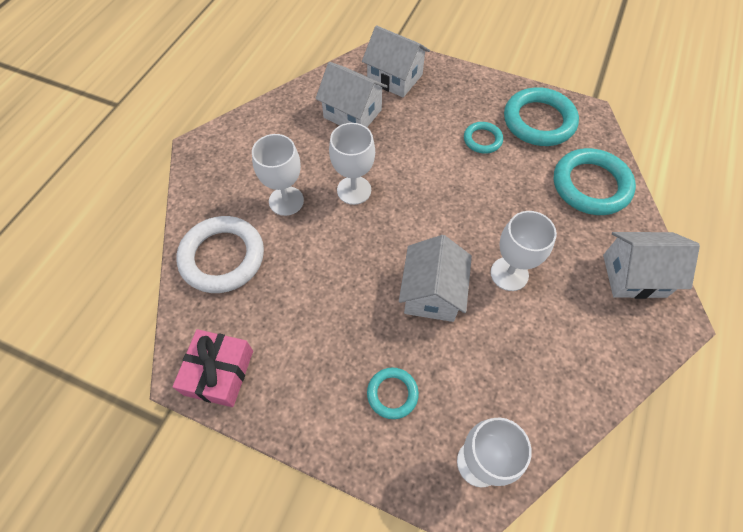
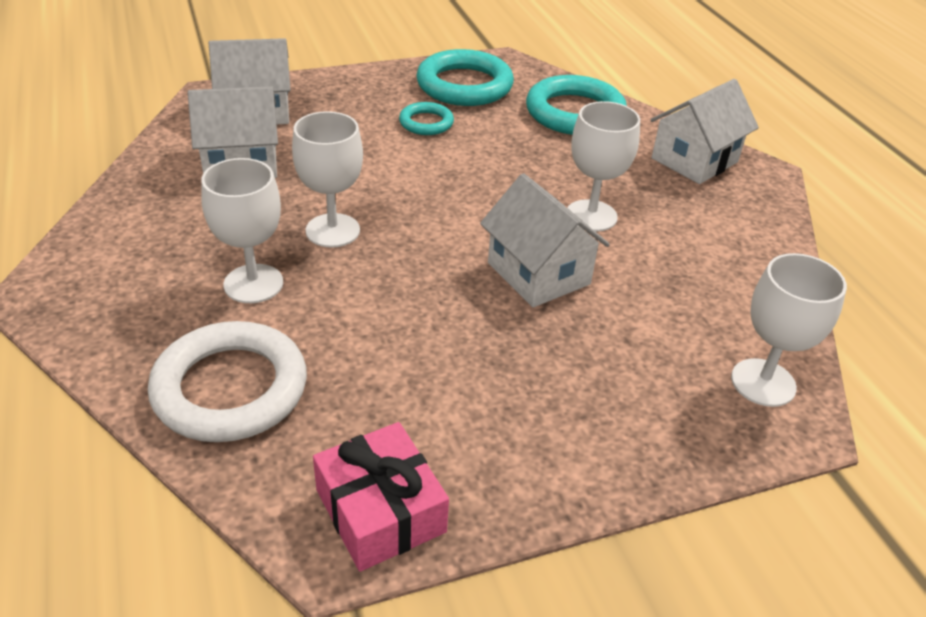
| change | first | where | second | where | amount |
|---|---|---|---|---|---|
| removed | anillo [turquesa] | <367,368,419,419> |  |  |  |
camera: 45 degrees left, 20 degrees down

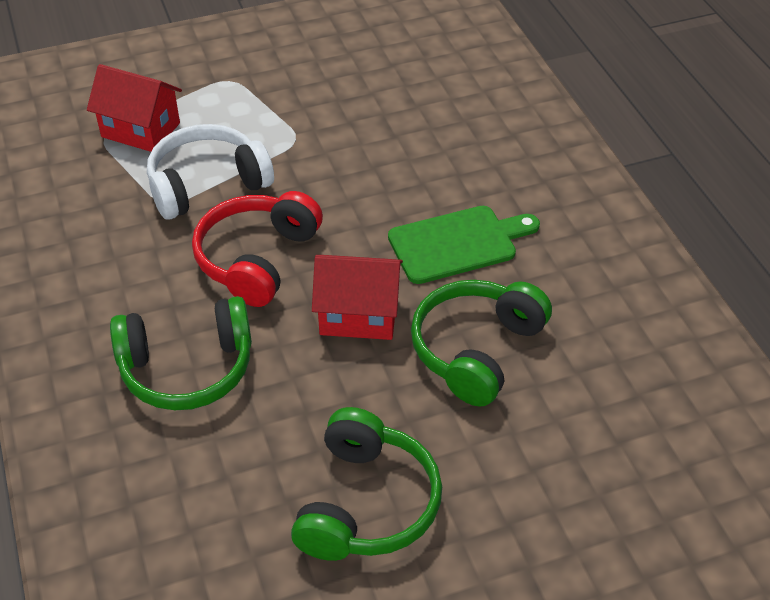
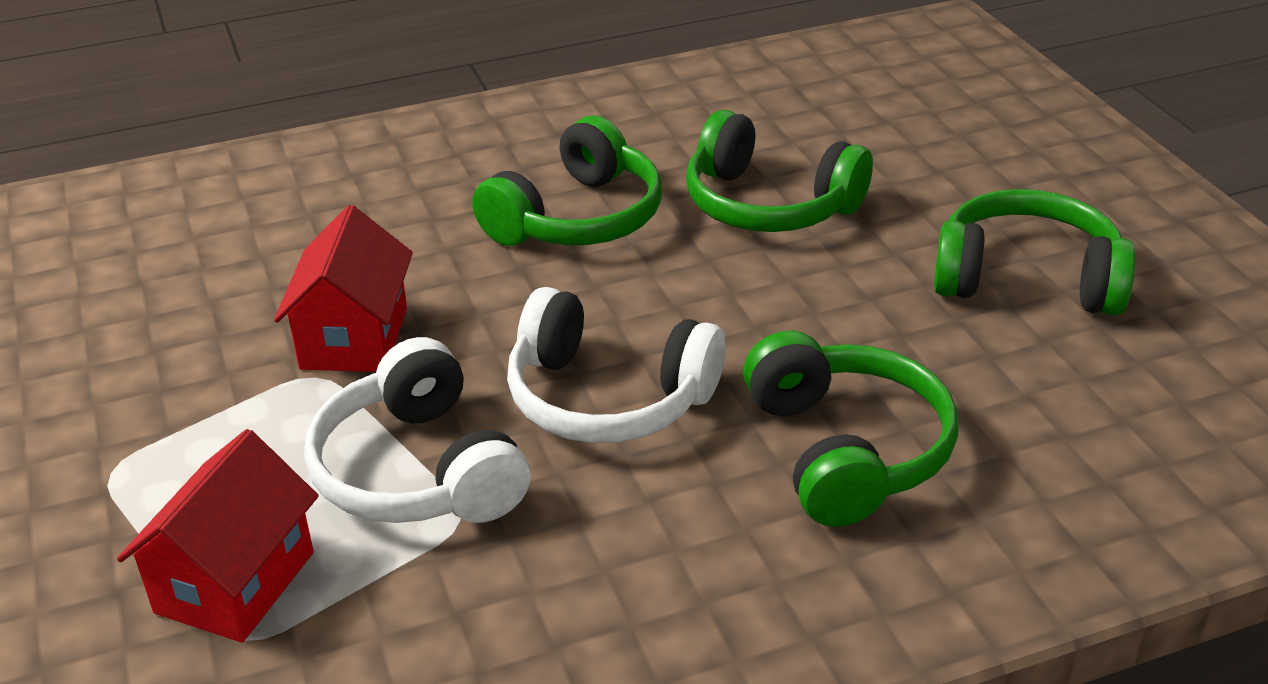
| change | first | where | second | where | amount |
|---|---|---|---|---|---|
| moved | casa [rojo] | <312,255,403,340> |  | <274,205,413,372> |  |
| replaced | tabla de cortar [verde] | <388,206,540,284> | auriculares [verde] | <472,116,662,246> |  |
| recoloured | auriculares [rojo] | <192,191,323,307> | auriculares [blanco] | <507,287,726,443> |  |
camera: 90 degrees left, 10 degrees down

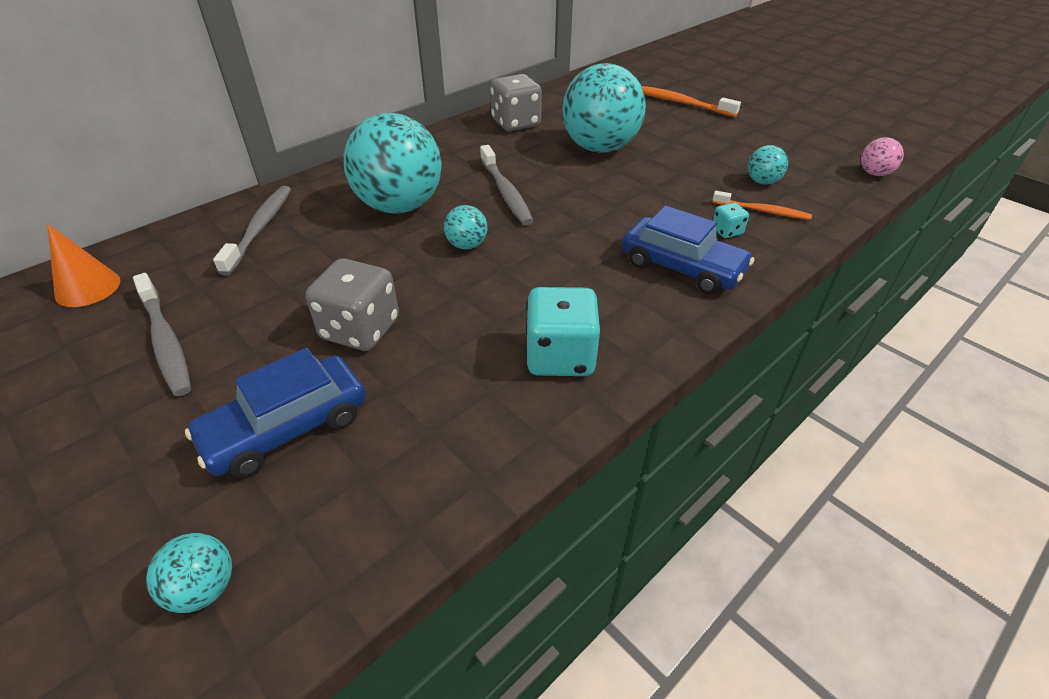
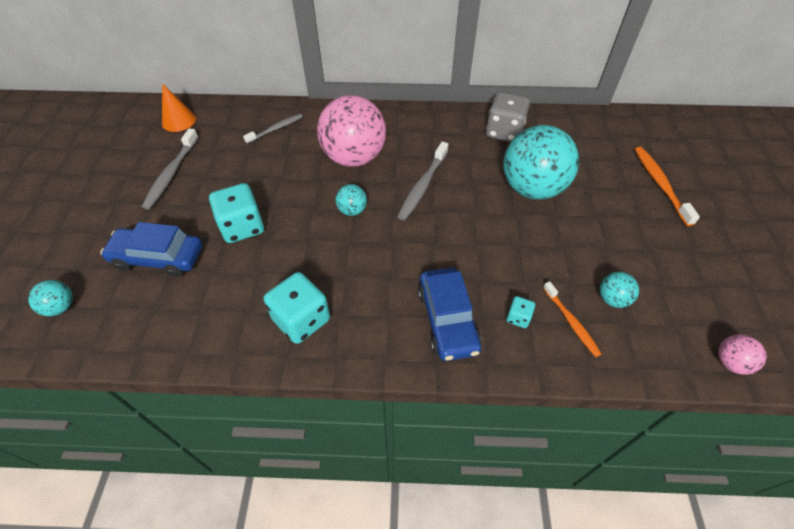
| change | first | where | second | where | amount |
|---|---|---|---|---|---|
| recoloured | dado [gris] | <306,258,399,351> | dado [turquesa] | <209,183,264,243> |  |
| recoloured | pelota [turquesa] | <343,113,442,214> | pelota [rosa] | <317,95,386,167> |  |
| resized | cepillo de dientes [gris] | <213,186,291,276> |  | <243,114,303,144> | x0.66 |
camera: 45 degrees right, 10 degrees up

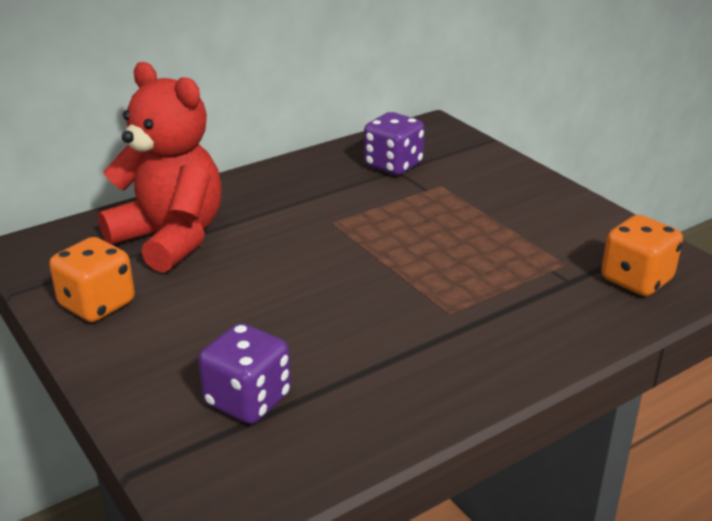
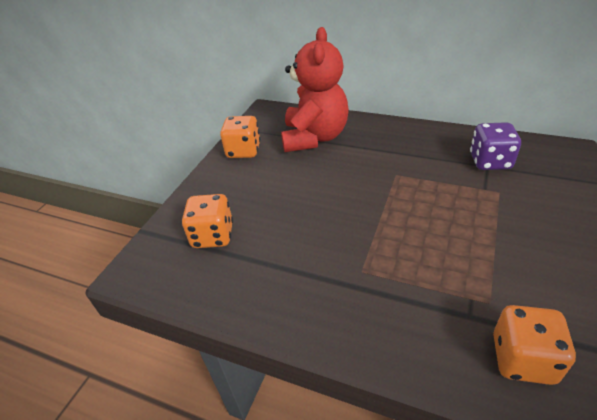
| change | first | where | second | where | amount |
|---|---|---|---|---|---|
| recoloured | dado [morado] | <198,323,291,424> | dado [naranja] | <181,194,233,248> |  |
camera: 60 degrees right, 10 degrees up

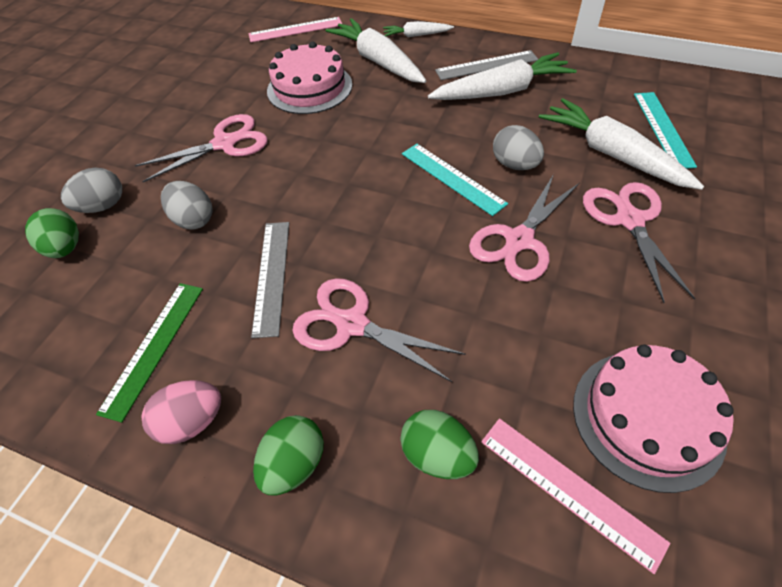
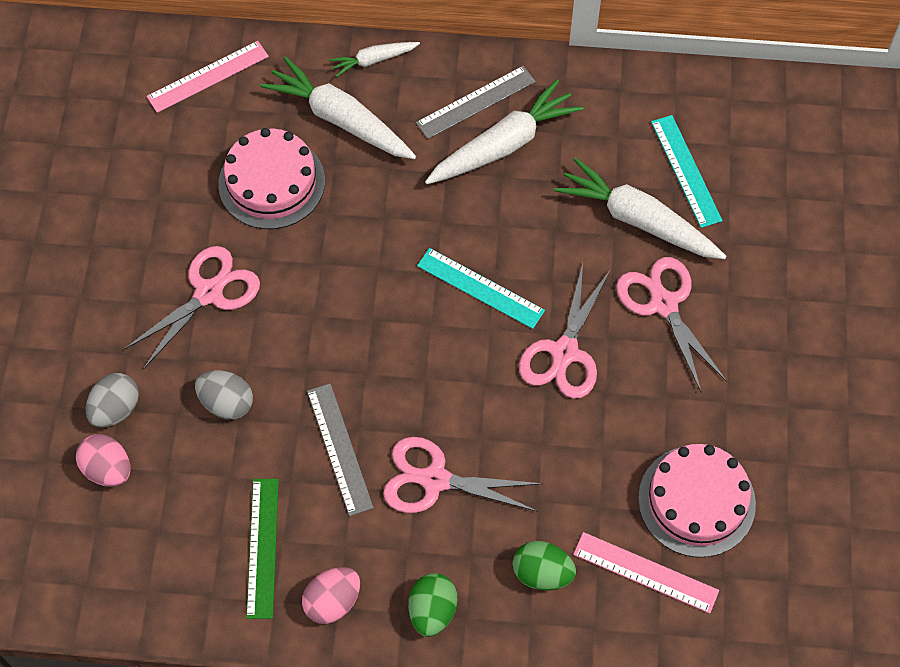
| change | first | where | second | where | amount |
|---|---|---|---|---|---|
| removed | huevo [gris] | <493,125,544,170> |  |  |  |
| recoloured | huevo [verde] | <25,208,79,258> | huevo [rosa] | <76,434,131,487> |  |
camera: 20 degrees left, 10 degrees up

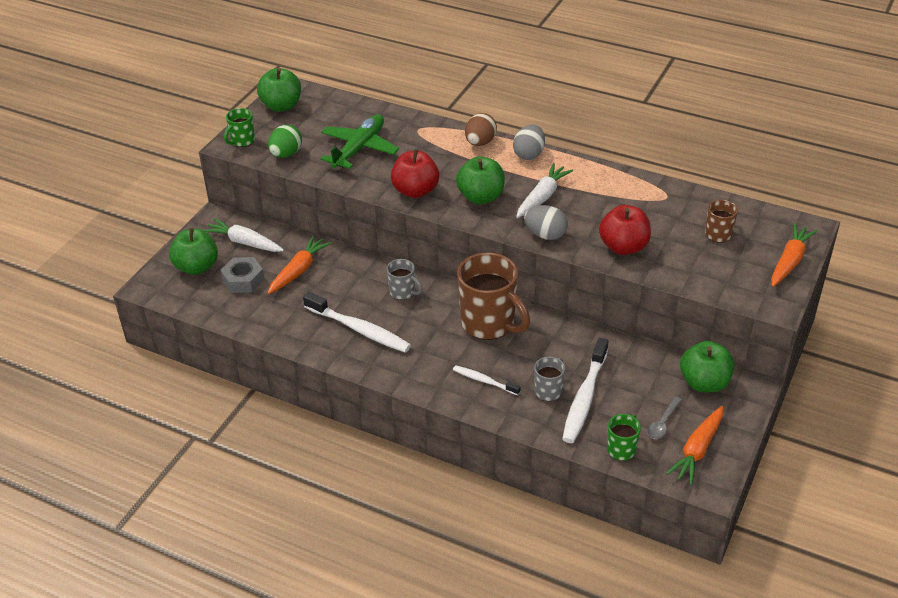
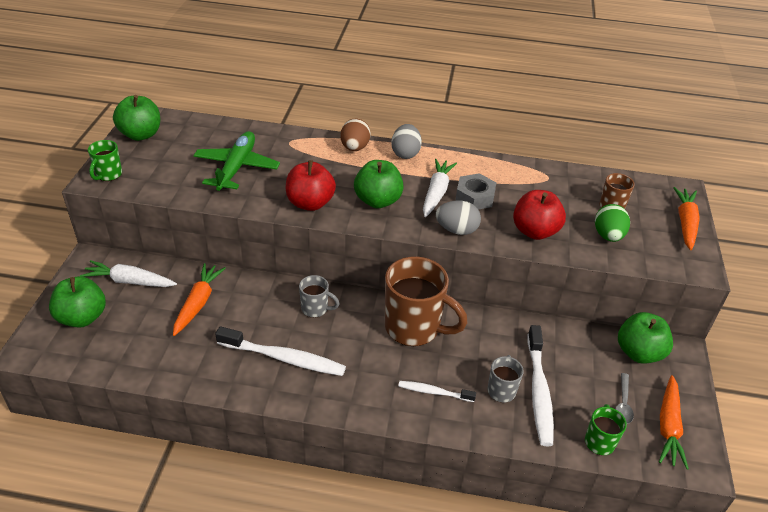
| change | first | where | second | where | amount |
|---|---|---|---|---|---|
| moved | tuerca [gris] | <220,257,265,293> |  | <455,173,496,209> |  |
| moved | huevo [verde] | <268,125,302,158> |  | <595,204,630,242> |  |
camera: 20 degrees left, 0 degrees up

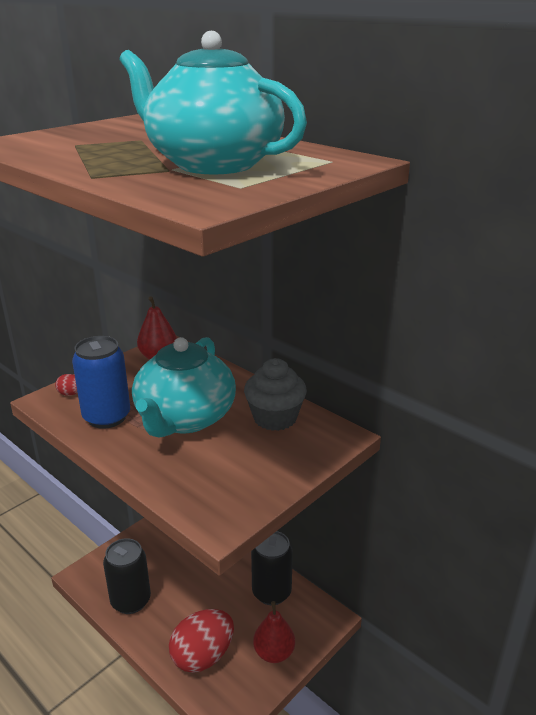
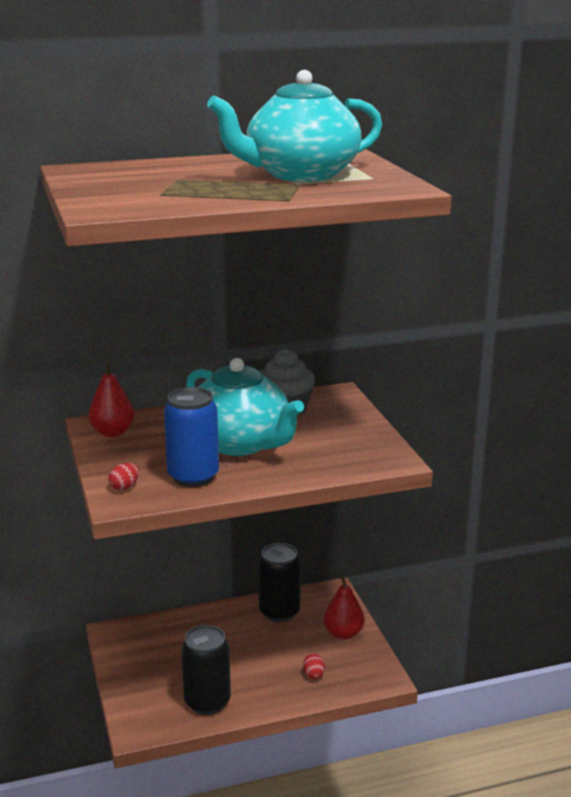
| change | first | where | second | where | amount |
|---|---|---|---|---|---|
| resized | huevo [rojo] | <169,609,234,673> |  | <303,653,325,679> | x0.41 |
camera: 60 degrees left, 5 degrees down

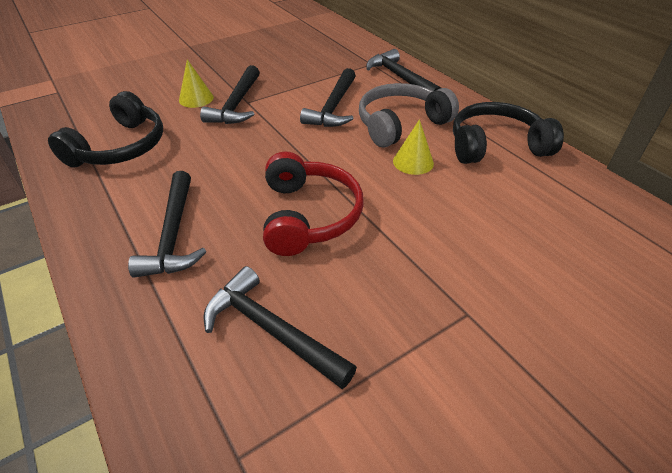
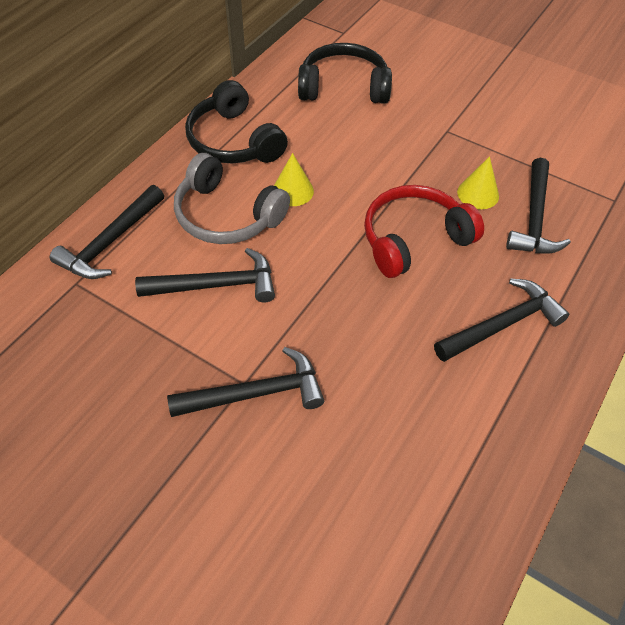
| change | first | where | second | where | amount |
|---|---|---|---|---|---|
| moved | auriculares [negro] | <48,91,163,168> |  | <298,43,392,104> |  |
| moved | cono [amarillo] | <179,59,214,108> |  | <457,156,499,209> |  |
camera: 115 degrees left, 10 degrees up

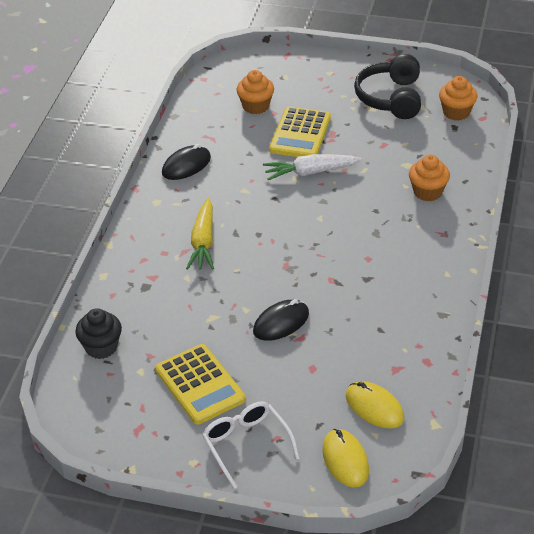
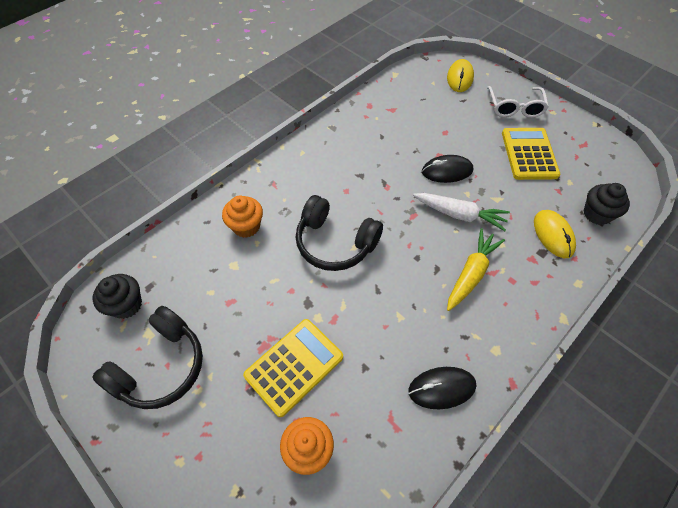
| change | first | where | second | where | amount |
|---|---|---|---|---|---|
| added |  |  | auriculares [negro] | <296,195,383,271> |  |
| moved | zanahoria [blanco] | <263,154,362,180> |  | <413,193,510,231> |  |
| moved | ratón [amarillo] | <346,381,404,428> |  | <534,210,576,258> |  |
| recoloured | magdalena [naranja] | <439,76,477,121> | magdalena [negro] | <93,274,142,319> |  |
camera: 150 degrees left, 15 degrees up

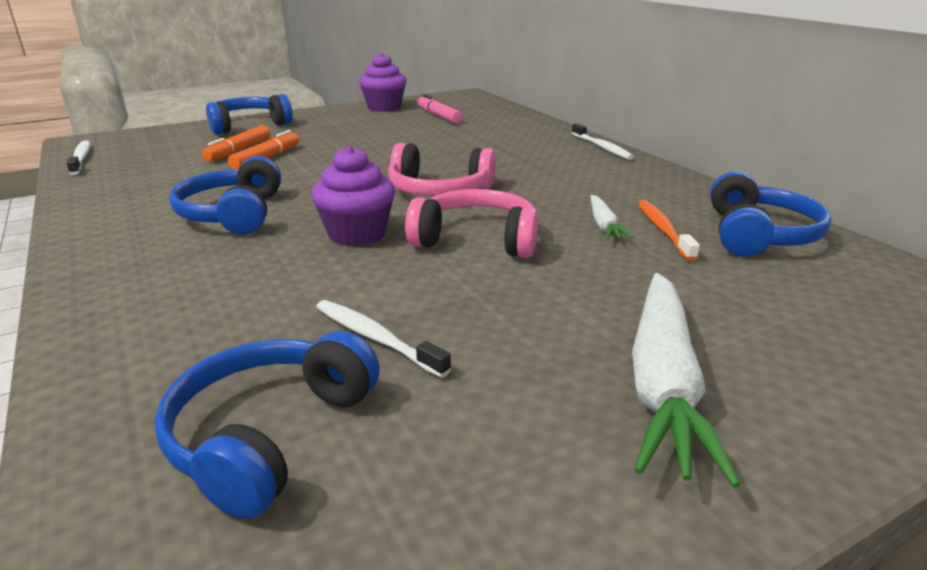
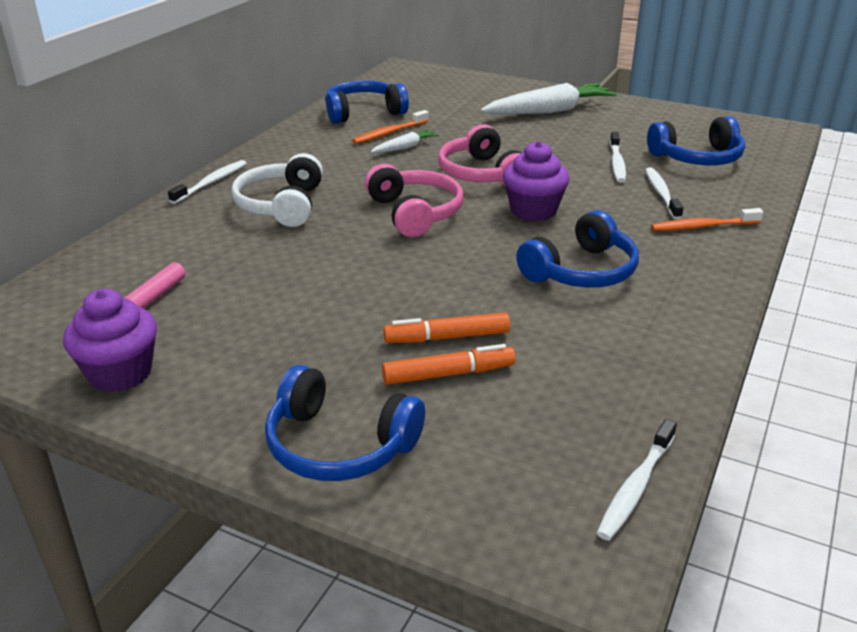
| change | first | where | second | where | amount |
|---|---|---|---|---|---|
| added |  |  | auriculares [blanco] | <232,153,323,227> |  |
| added |  |  | cepillo de dientes [blanco] | <645,167,684,220> |  |
| added |  |  | cepillo de dientes [naranja] | <651,208,763,231> |  |
camera: 125 degrees left, 5 degrees up

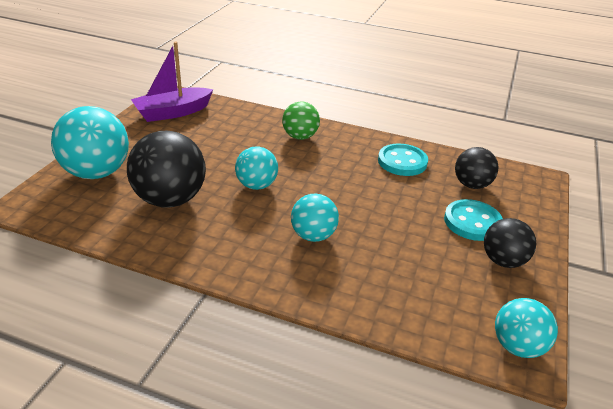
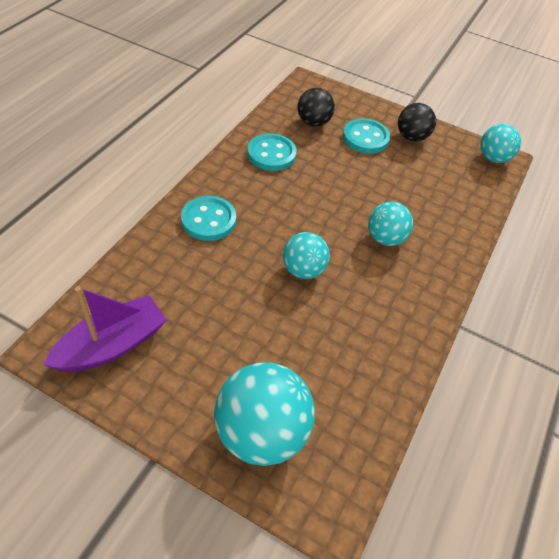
| change | first | where | second | where | amount |
|---|---|---|---|---|---|
| removed | pelota [negro] | <127,131,206,208> |  |  |  |
| replaced | pelota [verde] | <282,101,320,140> | botón [turquesa] | <181,196,236,241> |  |
| turned | barco [morado] | <131,42,214,122> |  | <43,286,167,372> | 105 degrees counterclockwise |
camera: 85 degrees left, 15 degrees up

